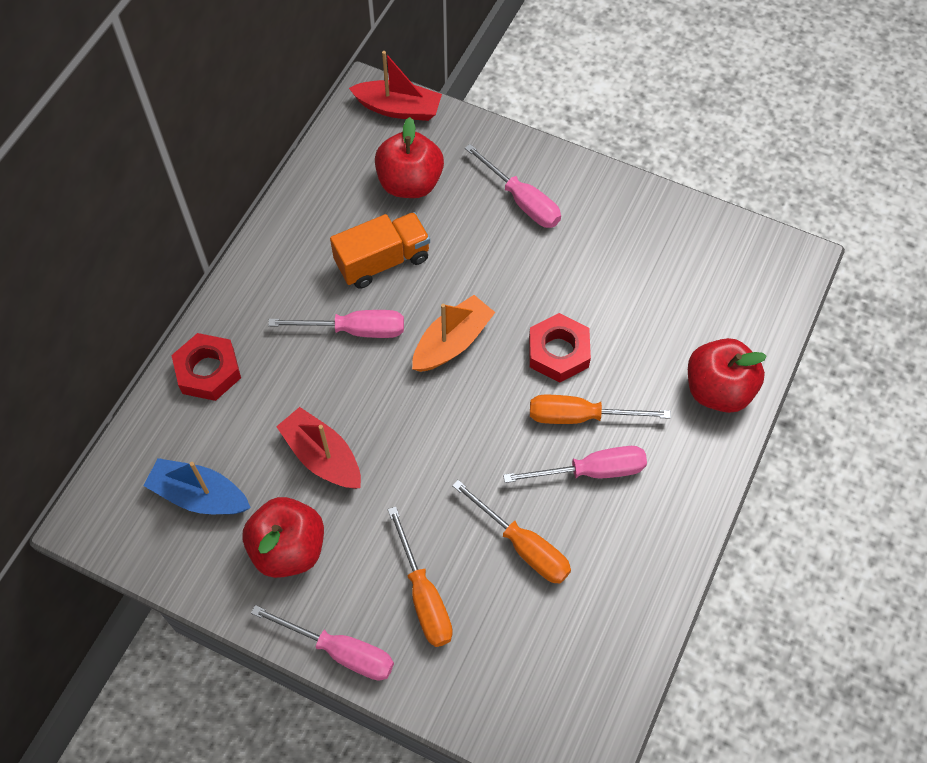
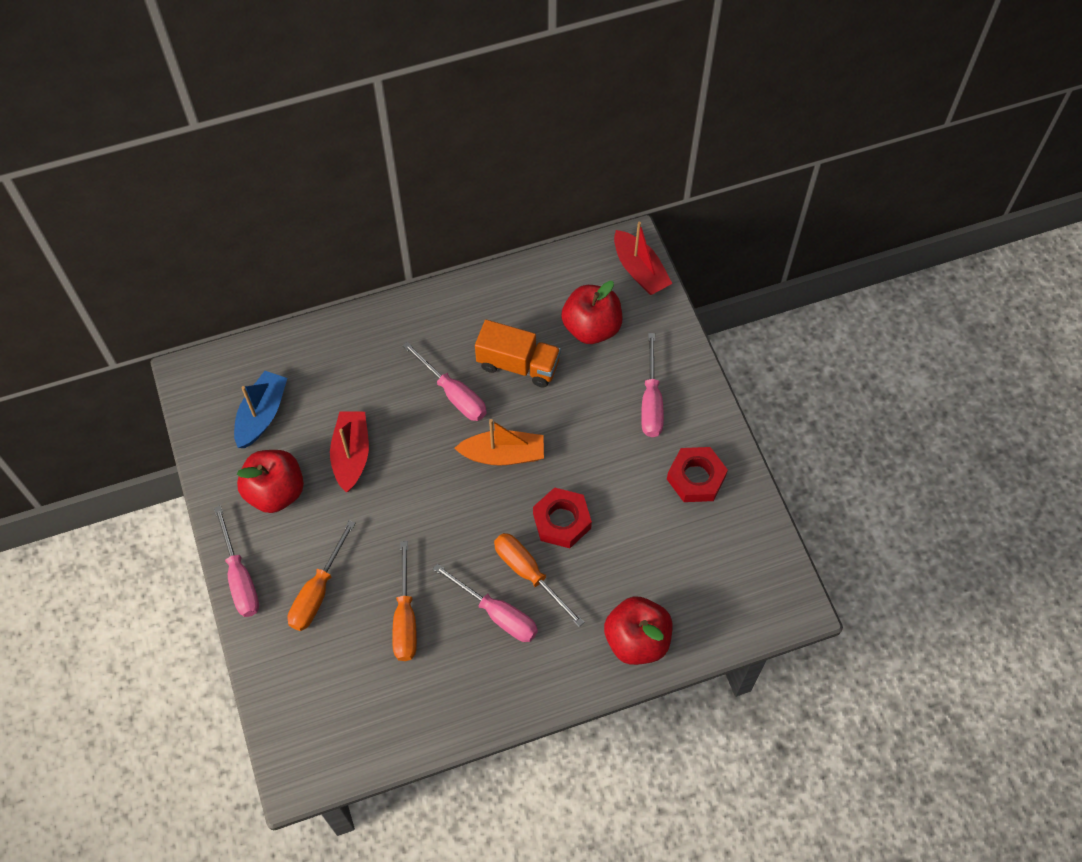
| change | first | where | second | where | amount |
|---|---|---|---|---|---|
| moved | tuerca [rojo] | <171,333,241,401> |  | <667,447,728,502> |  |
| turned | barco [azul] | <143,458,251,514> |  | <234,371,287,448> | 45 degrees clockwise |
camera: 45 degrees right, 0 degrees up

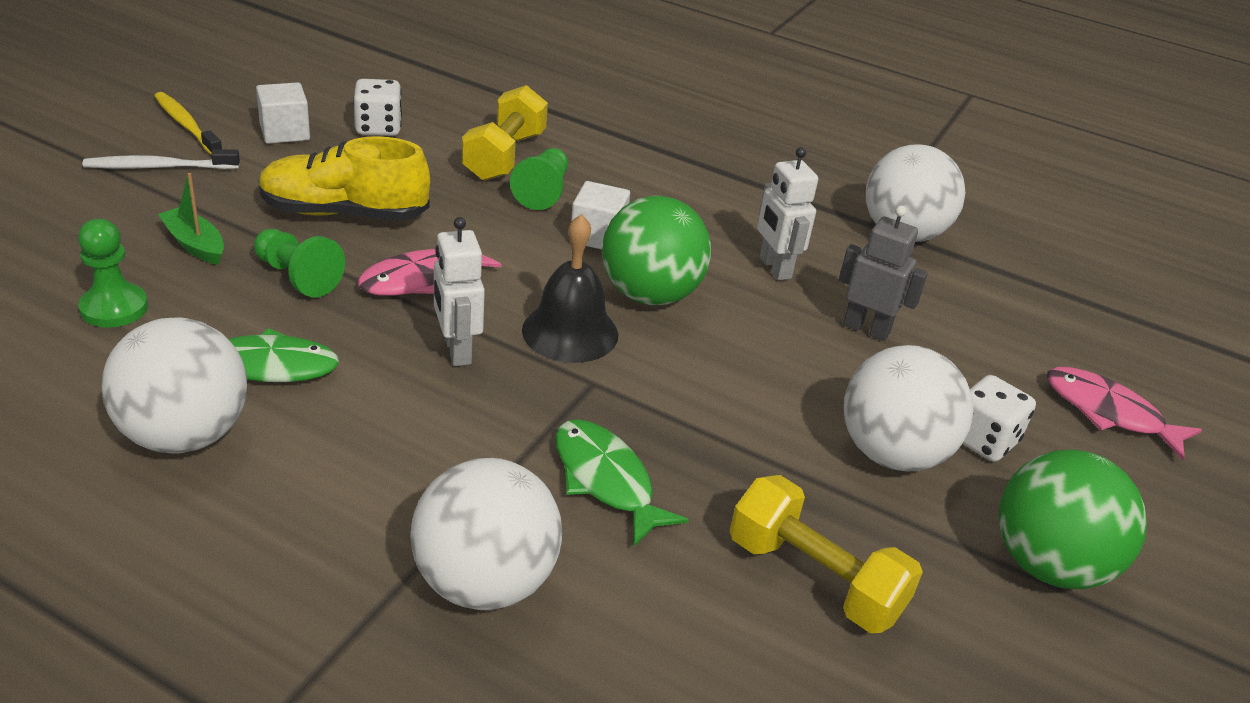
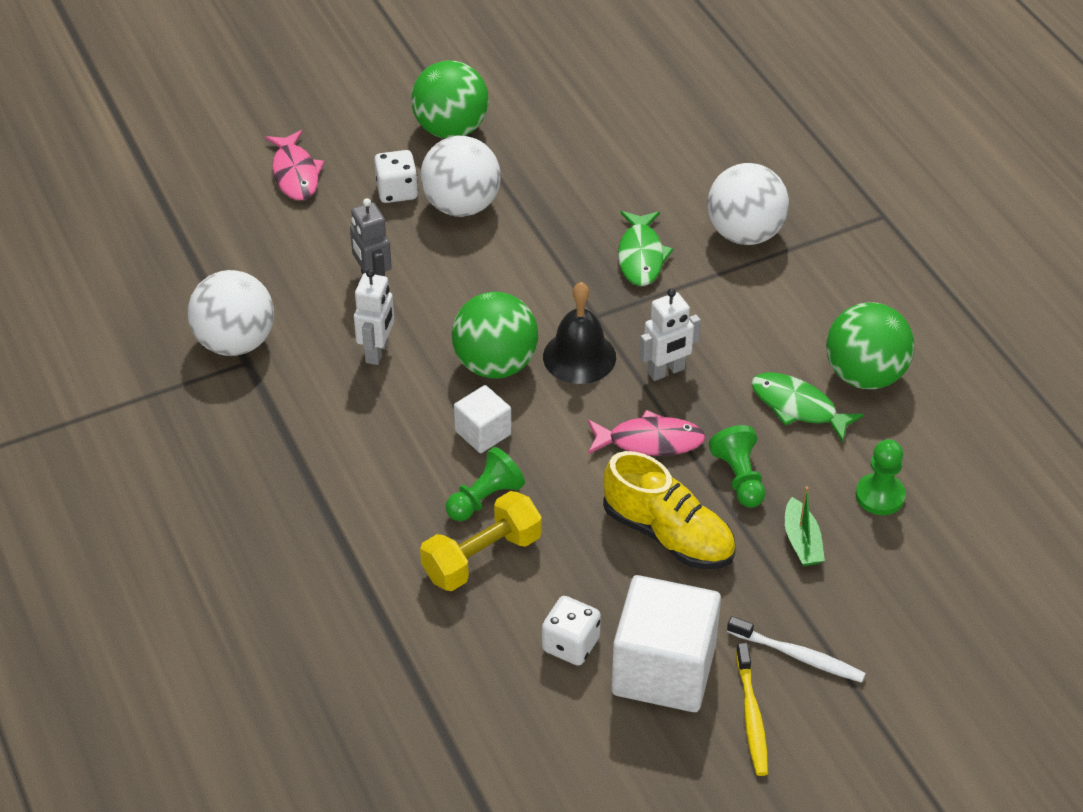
| change | first | where | second | where | amount |
|---|---|---|---|---|---|
| removed | mancuerna [amarillo] | <730,475,923,633> |  |  |  |
| recoloured | pelota [blanco] | <101,317,247,453> | pelota [verde] | <826,302,914,389> |  |
| turned | robot [blanco] | <434,217,485,366> |  | <639,289,701,381> | 45 degrees clockwise |
| resized | cubo [blanco] | <256,82,310,144> |  | <611,575,721,712> | x1.95 |
camera: 140 degrees left, 10 degrees up

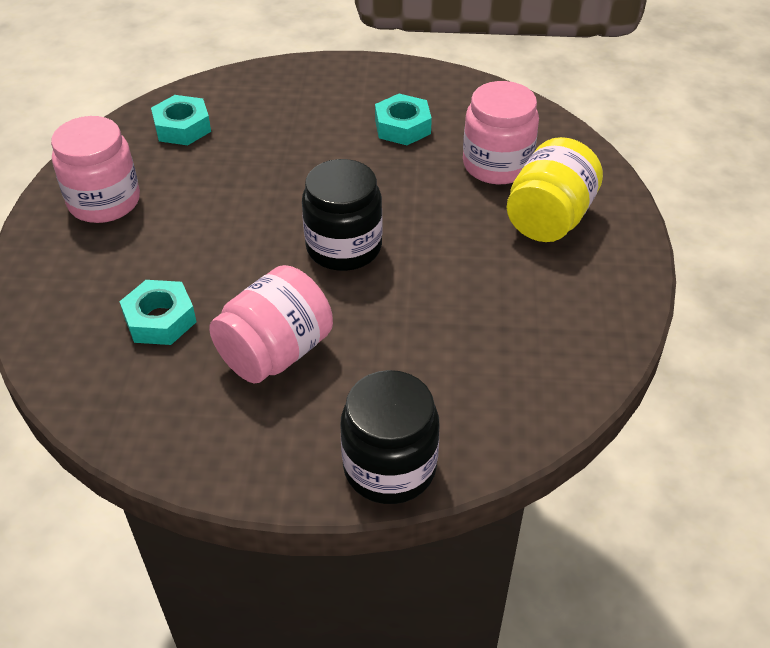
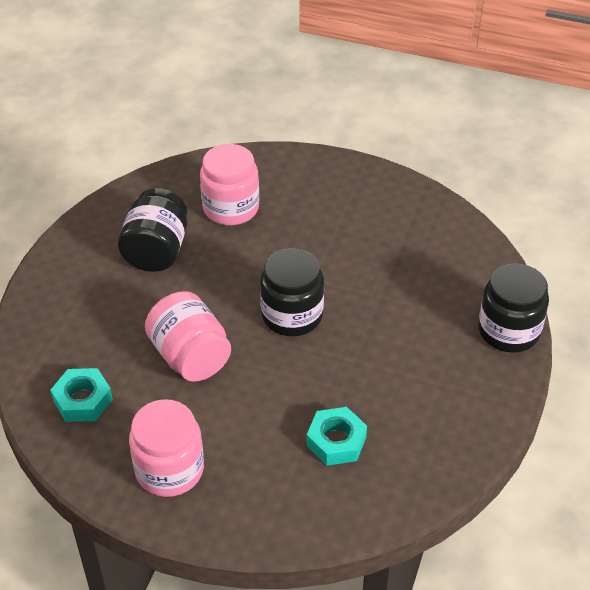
| change | first | where | second | where | amount |
|---|---|---|---|---|---|
| removed | tarro [amarillo] | <507,137,603,242> |  |  |  |
| moved | tarro [rosa] | <209,265,333,383> |  | <145,291,231,382> |  |
| replaced | tuerca [turquesa] | <375,94,432,145> | tarro [negro] | <118,188,187,272> |  |
camera: 75 degrees left, 0 degrees up

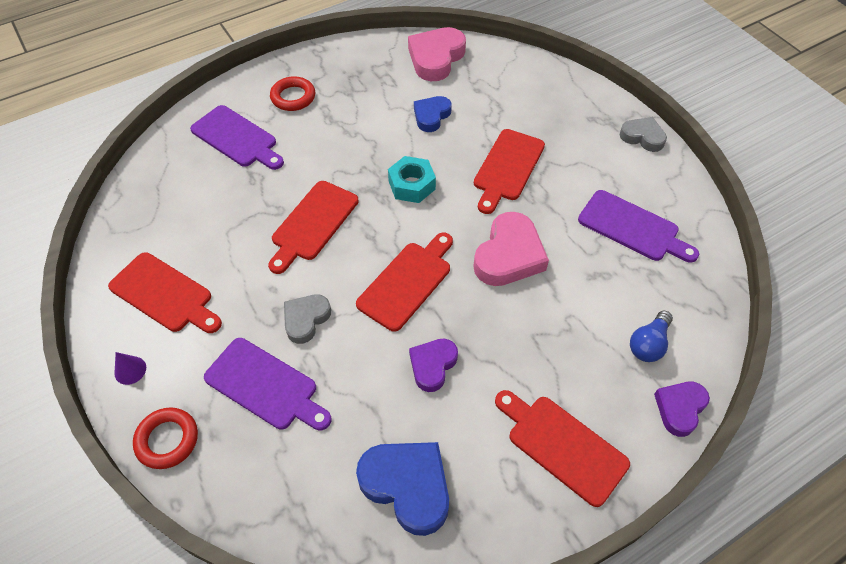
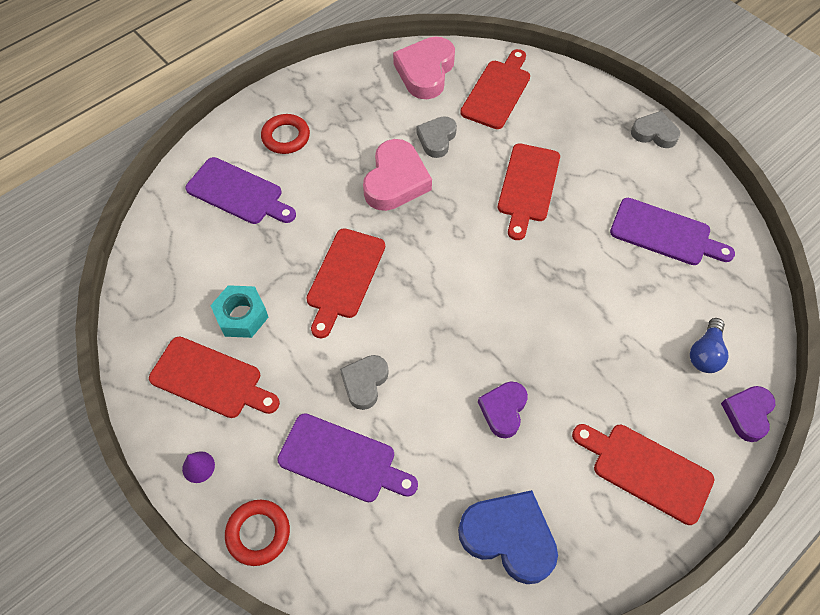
| change | first | where | second | where | amount |
|---|---|---|---|---|---|
| moved | tabla de cortar [rojo] | <356,233,453,332> |  | <460,49,530,129> |  |
| moved | tuerca [turquesa] | <388,156,436,203> |  | <210,285,269,338> |  |
| moved | corazón [rosa] | <473,212,549,286> |  | <363,139,432,211> |  |
| recoloured | corazón [azul] | <414,96,452,132> | corazón [gris] | <416,116,457,158> |  |
camera: 10 degrees left, 5 degrees up

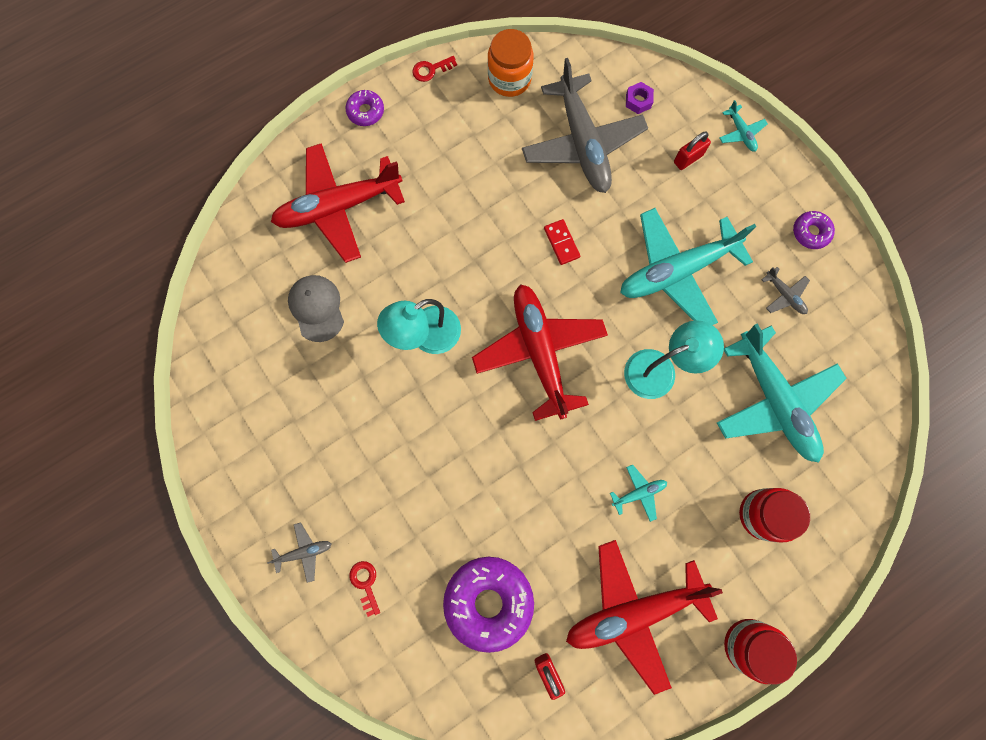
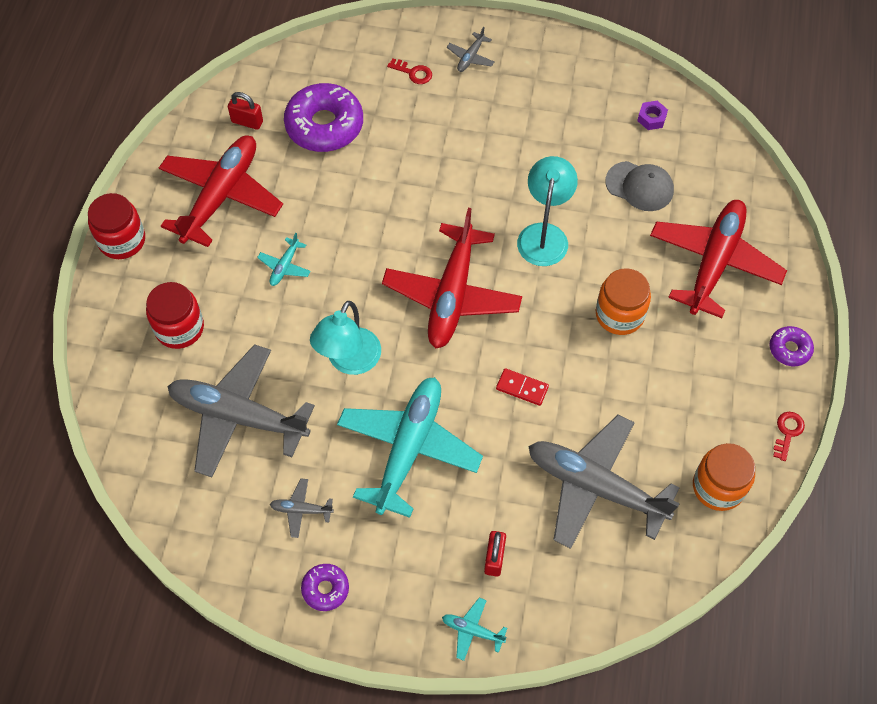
| change | first | where | second | where | amount |
|---|---|---|---|---|---|
| added |  |  | tarro [naranja] | <596,268,651,335> |  |
| moved | tuerca [morado] | <626,82,654,114> |  | <637,101,668,130> |  |
| recoloured | avión [turquesa] | <717,323,847,463> | avión [gris] | <167,344,315,477> |  |
| turned | avión [rojo] | <472,284,608,421> |  | <382,208,522,348> | 75 degrees clockwise |
camera: 135 degrees right, 15 degrees down

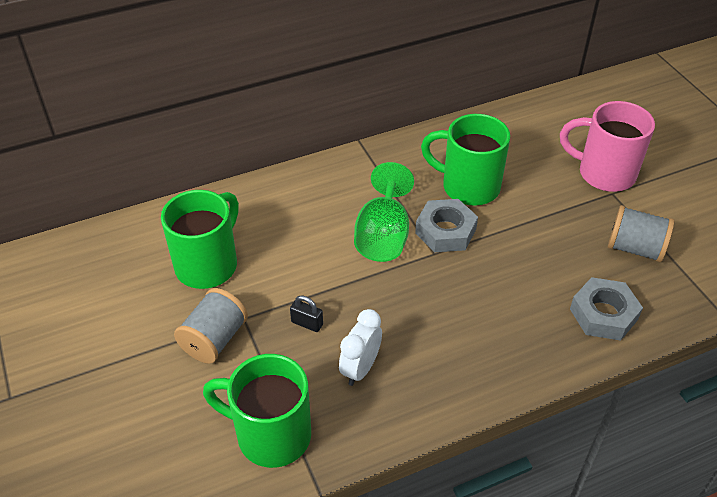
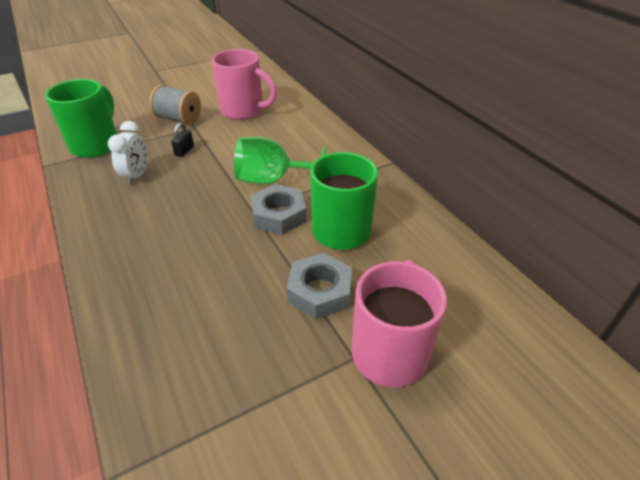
| change | first | where | second | where | amount |
|---|---|---|---|---|---|
| removed | carrete [gris] | <608,205,674,262> |  |  |  |
| moved | tuerca [gris] | <570,277,643,341> |  | <286,253,352,319> |  |
| recoloured | taza [verde] | <161,190,239,289> | taza [rosa] | <212,49,277,120> |  |
| turned | despertador [blanco] | <339,309,382,386> |  | <108,121,147,185> | 75 degrees clockwise |
camera: 85 degrees right, 5 degrees down

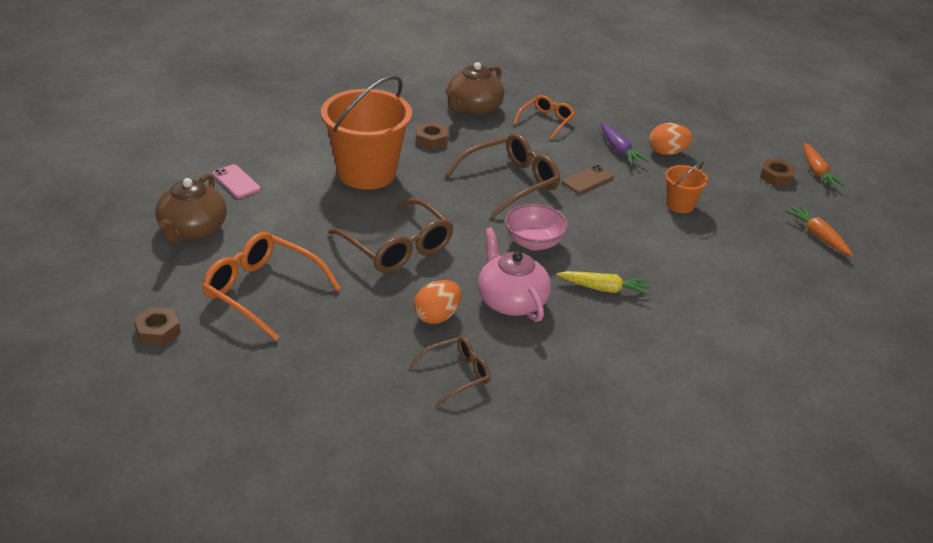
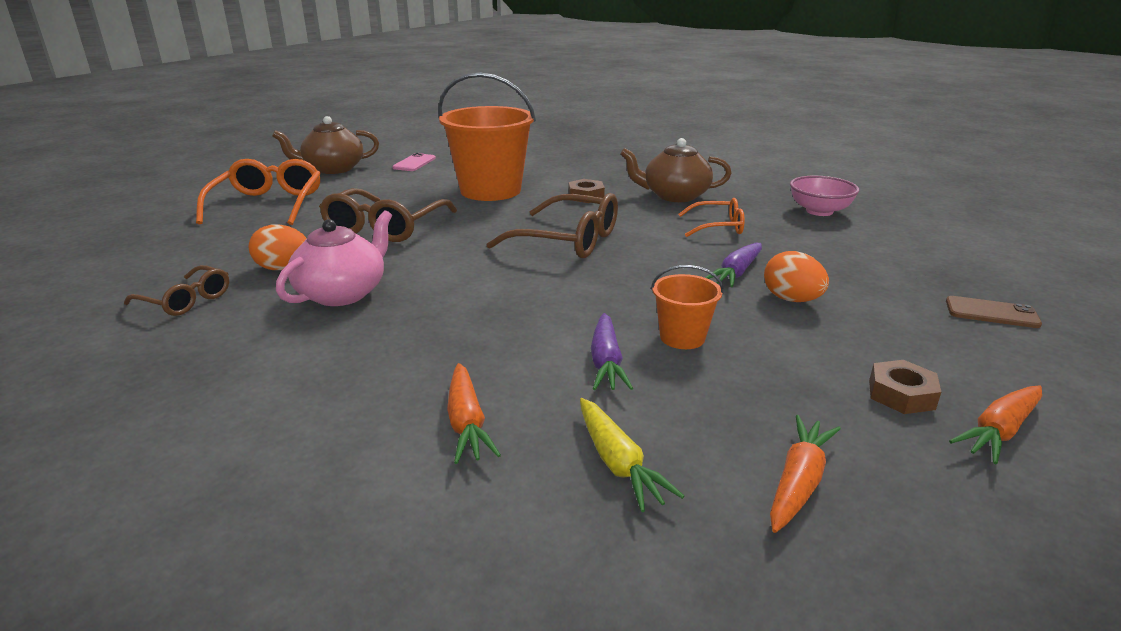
| change | first | where | second | where | amount |
|---|---|---|---|---|---|
| removed | tuerca [marrón] | <134,307,181,346> |  |  |  |
| added |  |  | zanahoria [naranja] | <447,363,501,464> |  |
| added |  |  | zanahoria [morado] | <591,313,633,390> |  |
| moved | cuenco [rosa] | <505,204,568,250> |  | <790,176,859,216> |  |
| moved | zanahoria [amarillo] | <557,271,651,296> |  | <580,398,684,512> |  |
| moved | móvil [marrón] | <562,165,614,194> |  | <946,296,1042,328> |  |
camera: 60 degrees right, 10 degrees down

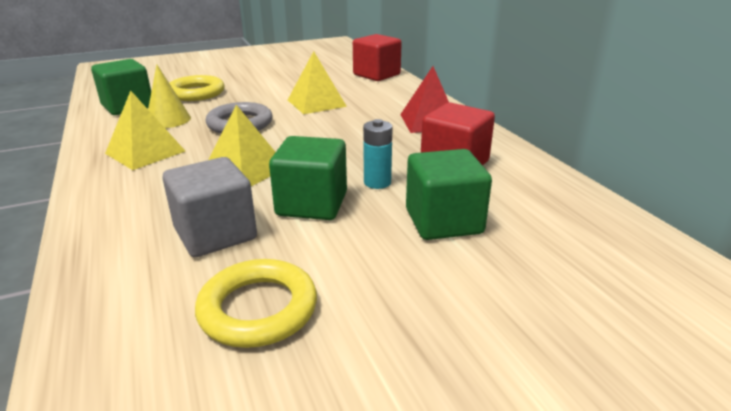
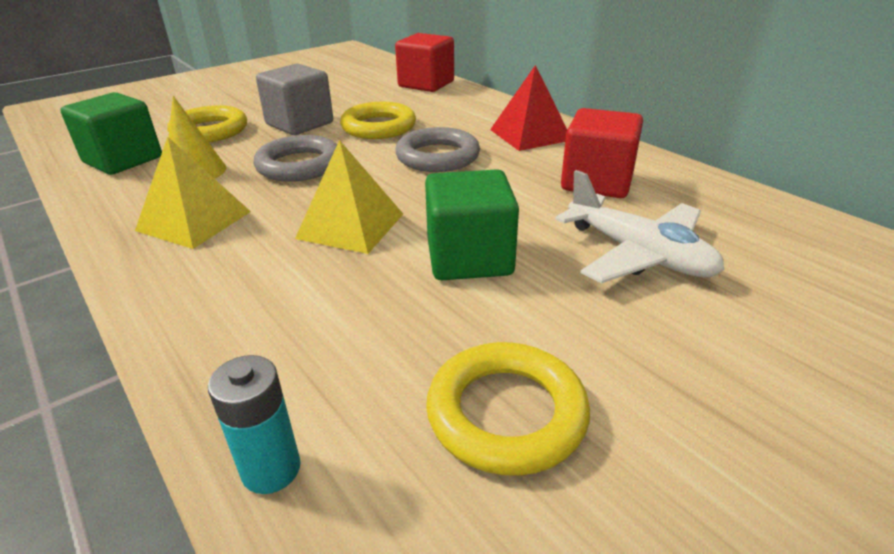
| change | first | where | second | where | amount |
|---|---|---|---|---|---|
| added |  |  | anillo [gris] | <395,127,480,172> |  |
| moved | cubo [gris] | <162,157,257,257> |  | <256,64,333,135> |  |
| moved | pila [turquesa] | <363,119,393,189> |  | <208,355,301,494> |  |
| replaced | pirámide [amarillo] | <288,51,347,114> | anillo [amarillo] | <340,102,416,139> |  |
| replaced | cubo [verde] | <406,149,492,240> | avión [blanco] | <555,170,724,283> |  |
camera: 15 degrees left, 5 degrees up

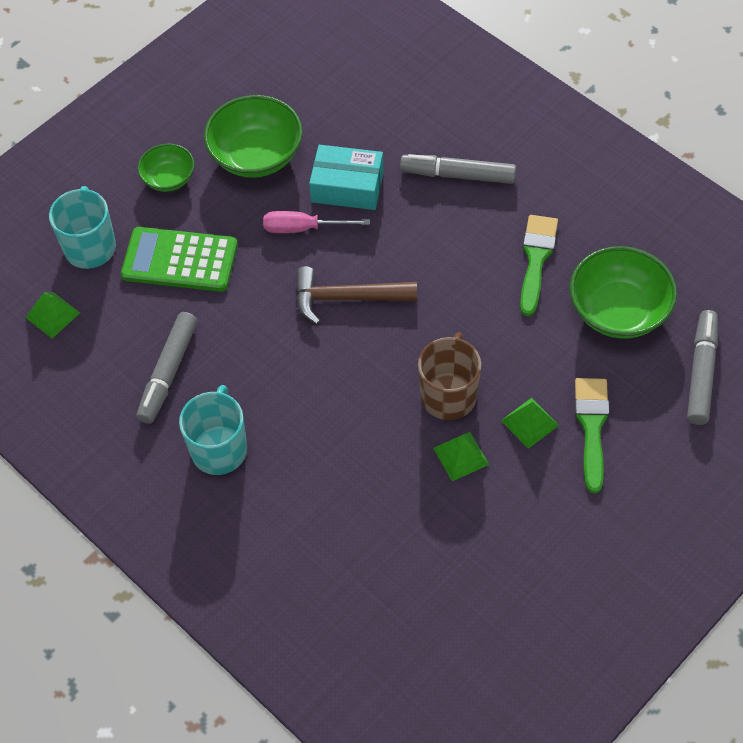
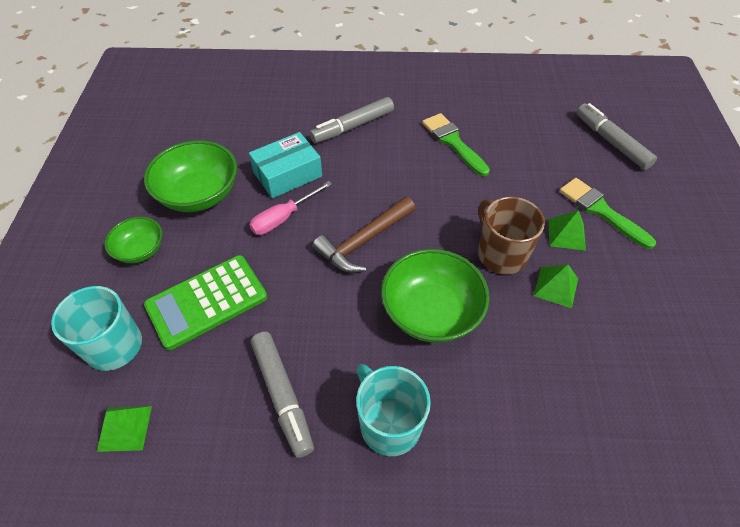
| change | first | where | second | where | amount |
|---|---|---|---|---|---|
| moved | cuenco [verde] | <570,246,677,339> |  | <381,249,490,343> |  |
camera: 45 degrees left, 5 degrees down

